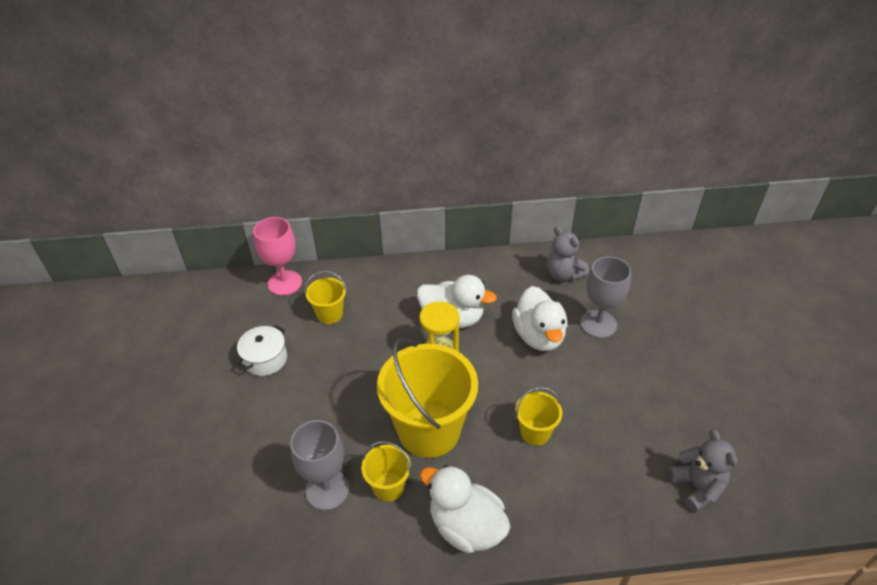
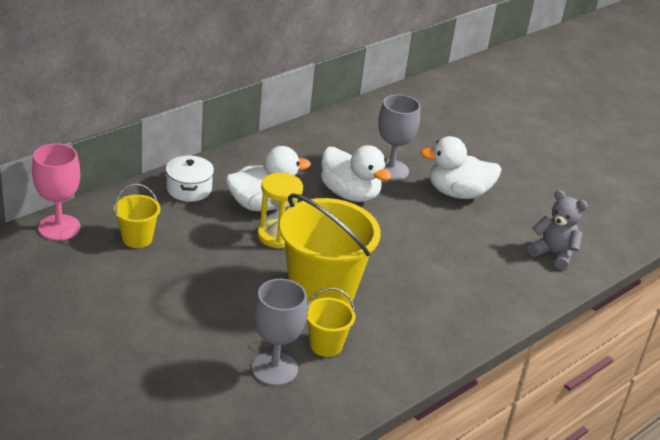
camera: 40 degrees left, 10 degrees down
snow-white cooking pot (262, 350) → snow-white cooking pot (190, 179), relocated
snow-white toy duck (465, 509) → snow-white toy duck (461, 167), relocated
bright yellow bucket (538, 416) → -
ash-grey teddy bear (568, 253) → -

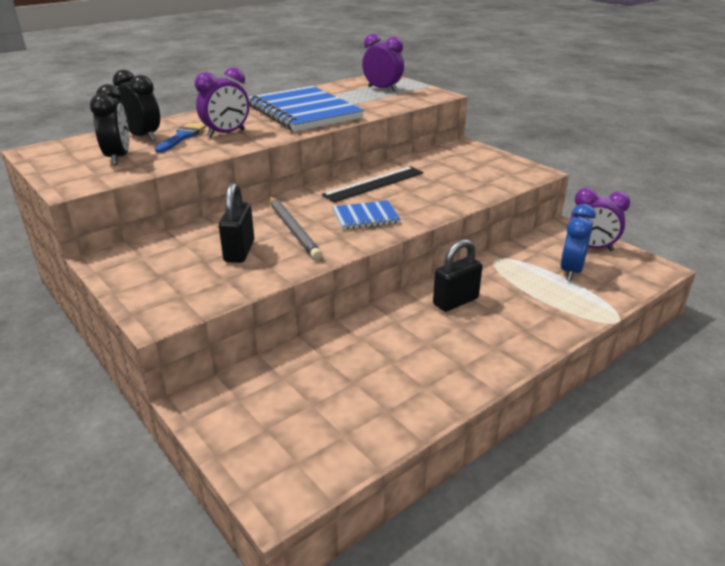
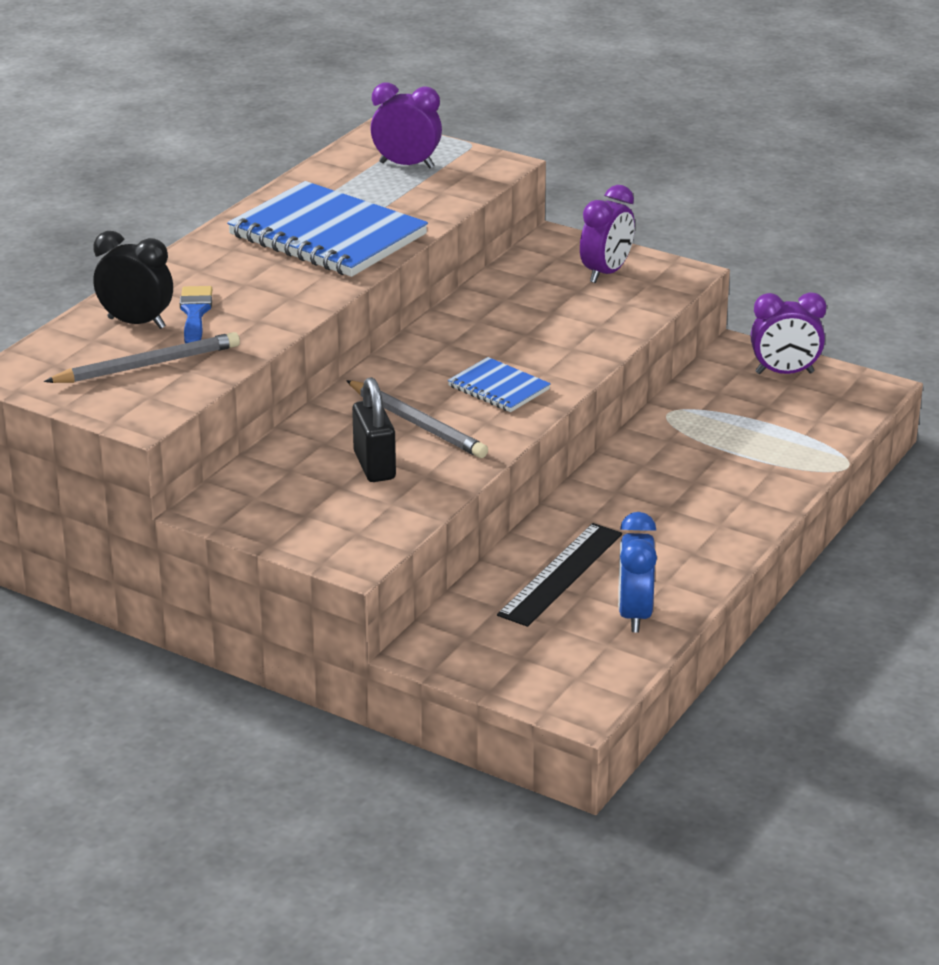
camera: 20 degrees left, 0 degrees up
jet-black alarm clock (109, 124) → ash-grey lead pencil (142, 357)
royal purple alarm clock (222, 102) → royal purple alarm clock (607, 234), relocated
jet-black measuring stick (372, 184) → jet-black measuring stick (559, 575), relocated
blue exercise book (367, 215) → blue exercise book (499, 384), 75 degrees clockwise
jet-black small lock (458, 275) → -
blue alarm clock (578, 242) → blue alarm clock (637, 572), relocated

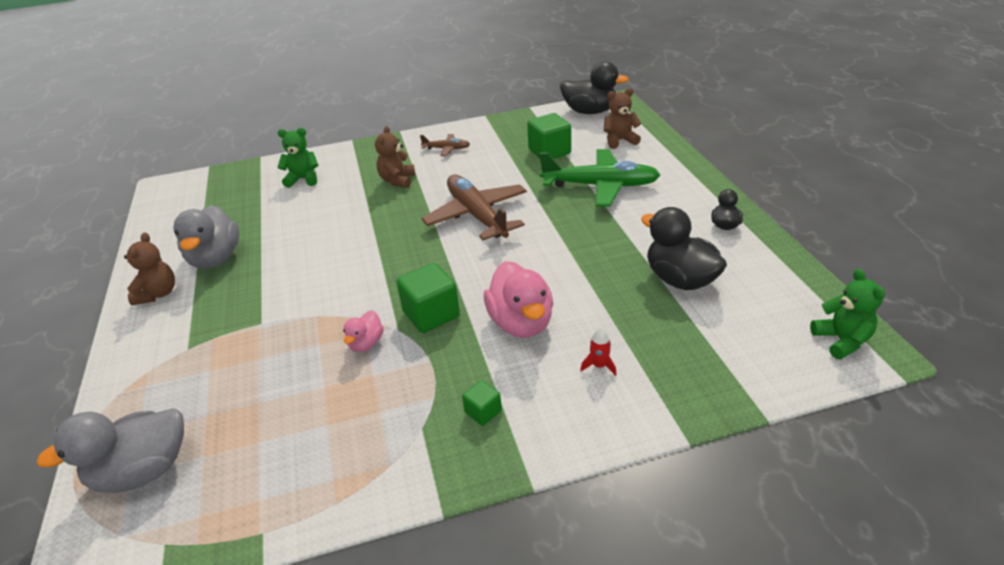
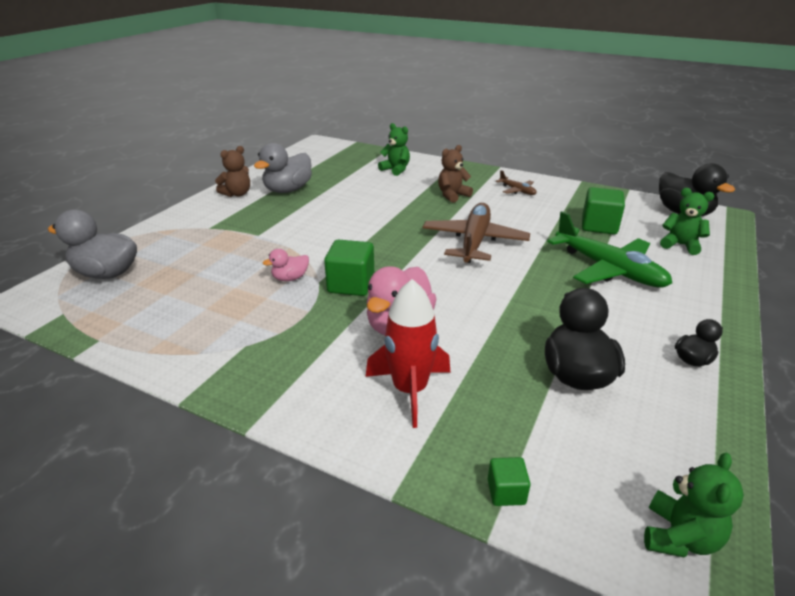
camera: 40 degrees right, 5 degrees down
green block (482, 403) → green block (509, 481), relocated
scarlet rocket (598, 351) → scarlet rocket (408, 353), x2.36
russet teddy bear (622, 118) → green teddy bear (687, 221)

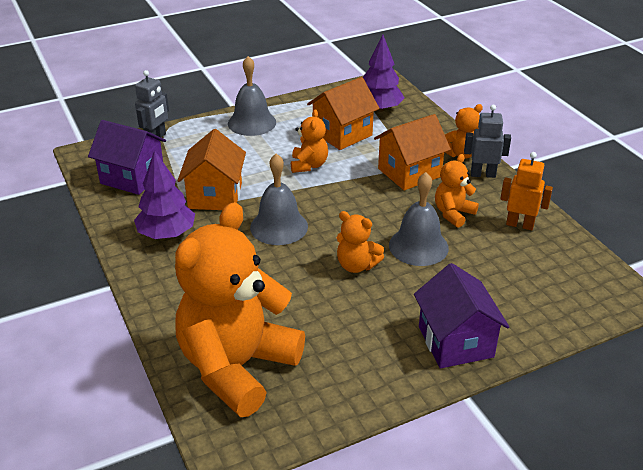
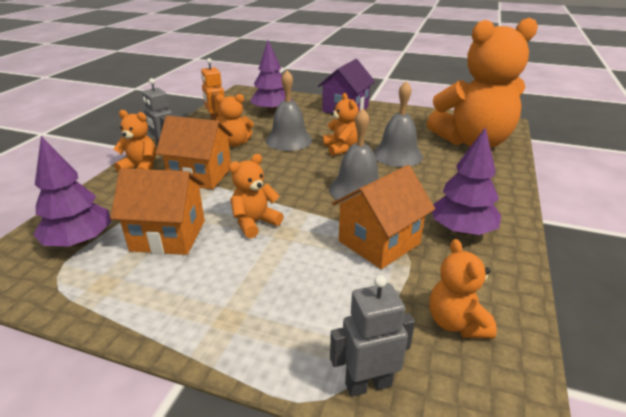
camera: 135 degrees left, 5 degrees down
royal purple toy house (127, 157) → bright orange teddy bear (463, 289)
ash-grey hand bell (252, 96) → ash-grey hand bell (398, 124), relocated
- → royal purple fir tree (271, 77)

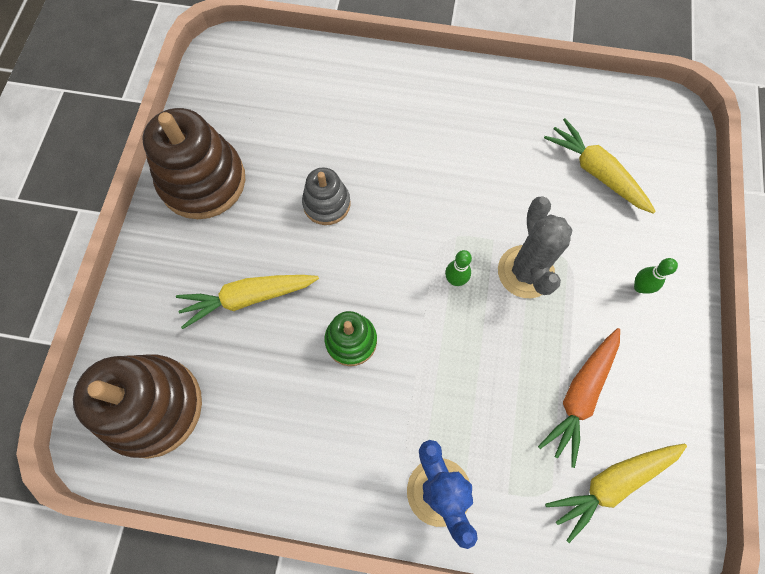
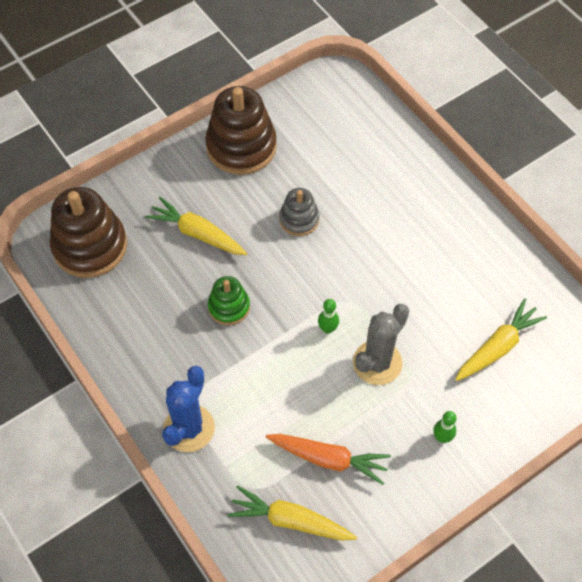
camera: 45 degrees right, 10 degrees down
bright orange root vegetable (579, 398) → bright orange root vegetable (328, 459), 150 degrees counterclockwise
bright yellow root vegetable (600, 166) → bright yellow root vegetable (501, 339), 45 degrees clockwise

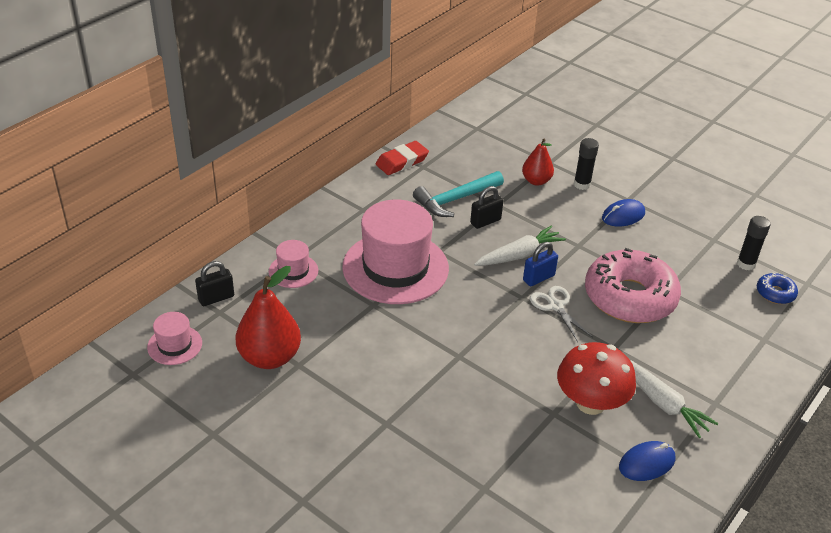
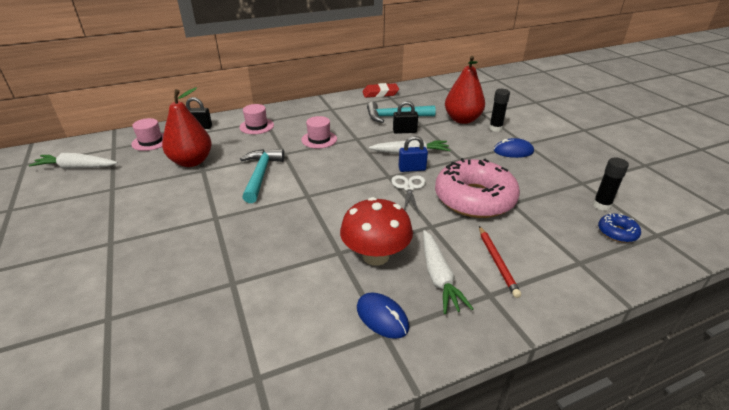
camera: 30 degrees right, 5 degrees down
rose-pink top hat (395, 251) → rose-pink top hat (319, 132), x0.46
scarlet pear fruit (538, 162) → scarlet pear fruit (465, 90), x1.65
blue PC mouse (647, 461) → blue PC mouse (383, 315), 45 degrees clockwise
- → snow-white root vegetable (73, 161)
- → turquoise carpenter's hammer (262, 176)
- → scarlet lead pencil (500, 262)

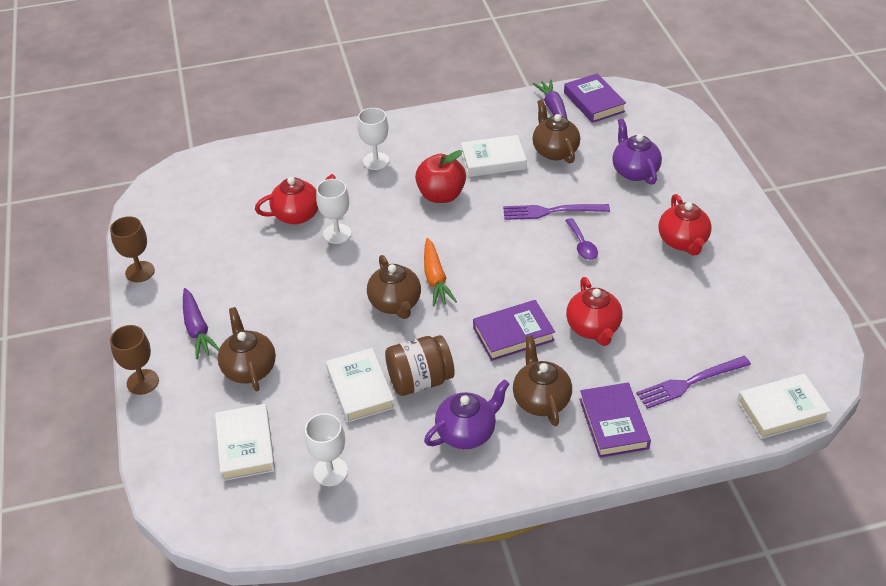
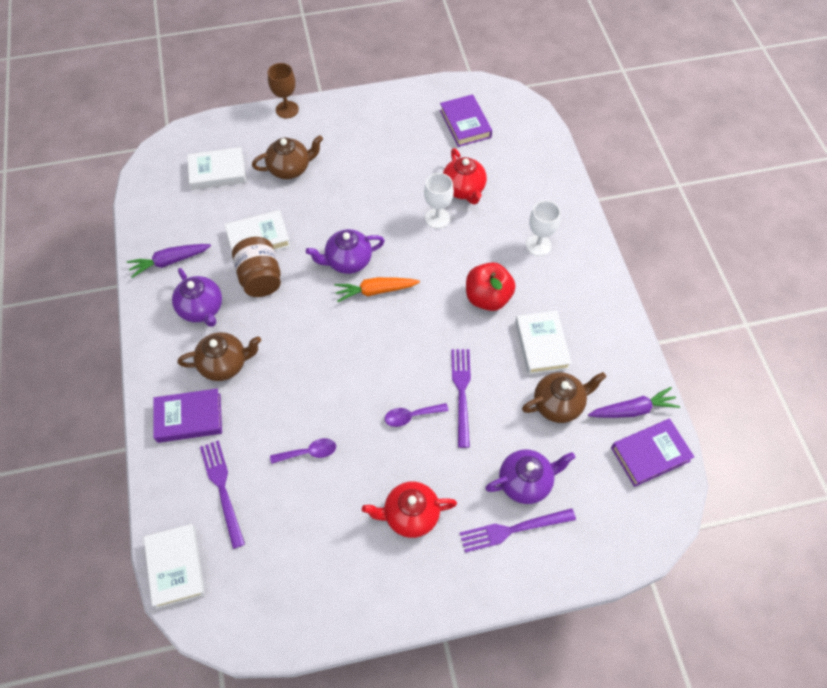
camera: 90 degrees right, 15 degrees up
russet wine glass (132, 249) → -
royal purple root vegetable (201, 323) → royal purple root vegetable (169, 261), relocated
snow-white wine glass (326, 449) → -
russet tea pot (394, 287) → royal purple tea pot (345, 251)
royal purple hardcover (514, 330) → royal purple hardcover (466, 120), relocated
scarlet tea pot (594, 311) → -
- → royal purple spoon (303, 451)
- → royal purple fork (518, 530)

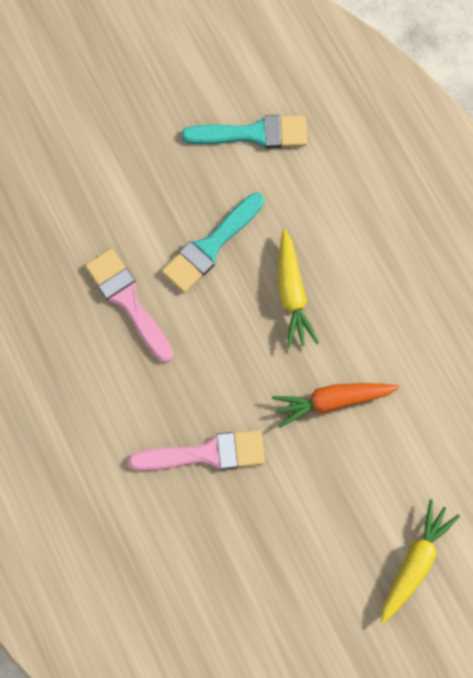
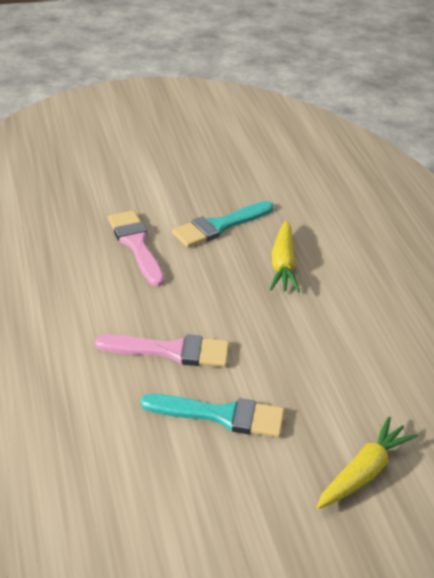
camera: 10 degrees right, 35 degrees down
turquoise paintbrush (244, 132) → turquoise paintbrush (213, 416), relocated
bright orange root vegetable (336, 405) → -

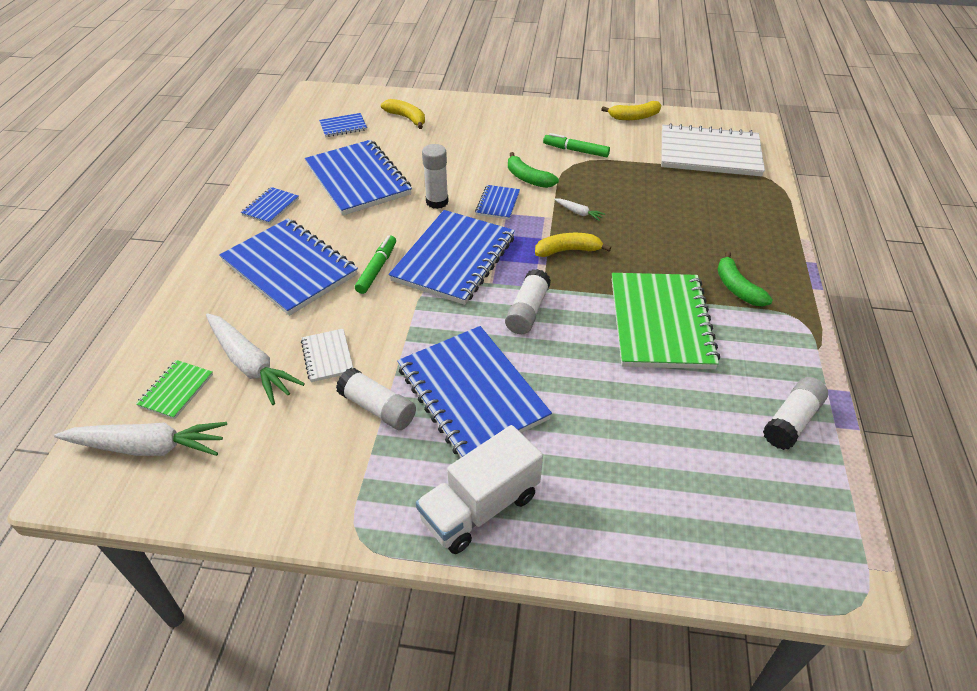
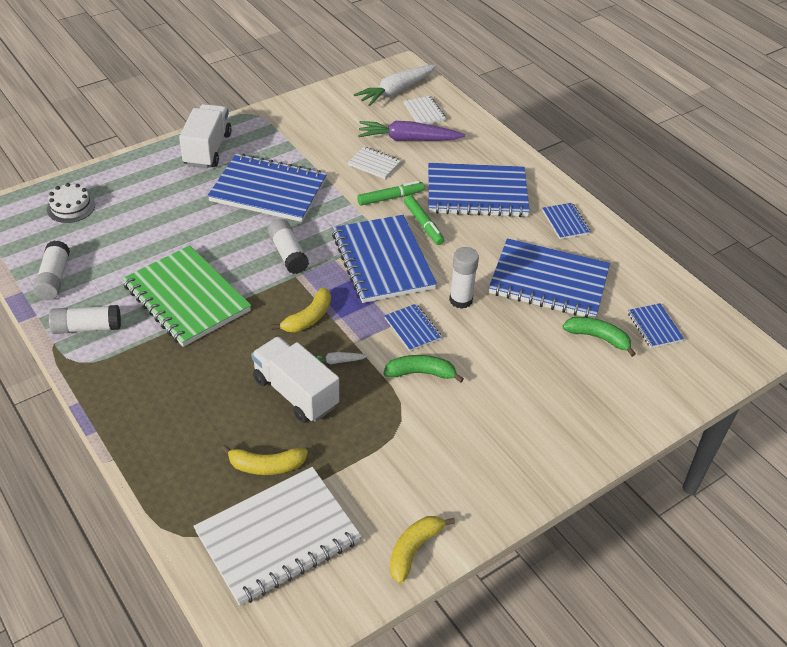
camera: 135 degrees right, 0 degrees up
green exercise book (174, 389) → snow-white exercise book (424, 110)
snow-white root vegetable (255, 359) → royal purple root vegetable (411, 131)
blue exercise book (343, 125) → blue exercise book (656, 325), 45 degrees counterclockwise
snow-white stick of glue (376, 399) → snow-white stick of glue (85, 319), relocated
bright yellow toy banana (403, 114) → bright yellow toy banana (264, 460), relocated
green marker pen (576, 145) → green marker pen (390, 193), relocated
green toy banana (745, 279) → green toy banana (599, 337), relocated
- → snow-white layer cake (71, 203)
- → snow-white toy truck (295, 379)

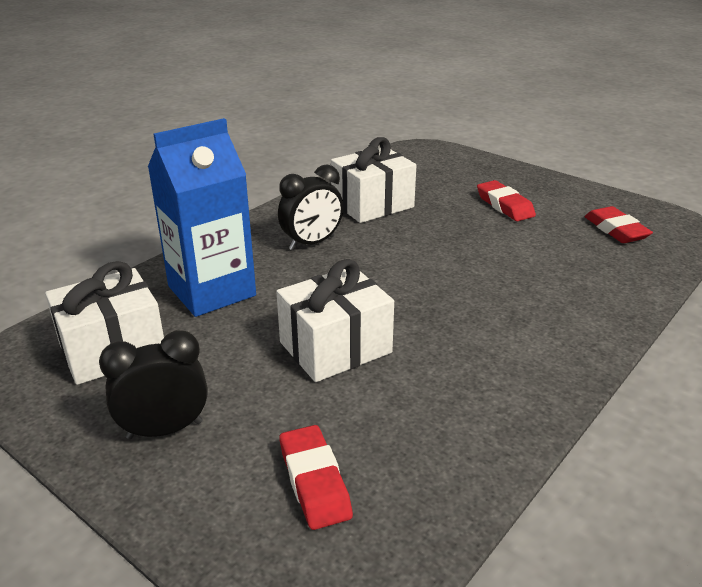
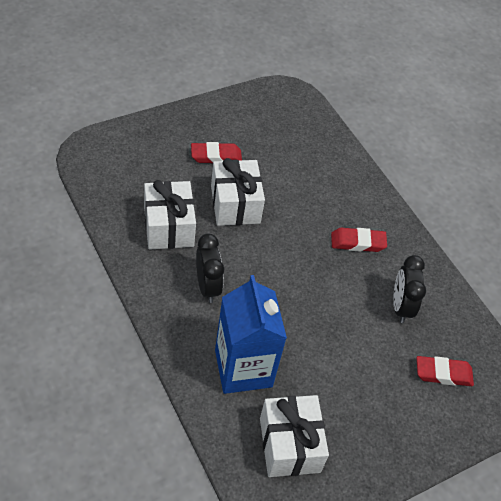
camera: 75 degrees left, 20 degrees up
jet-black alarm clock (153, 384) → jet-black alarm clock (409, 289), relocated
snow-white wrapped gift (335, 320) → snow-white wrapped gift (238, 192), relocated
scarlet pencil eraser (619, 224) → scarlet pencil eraser (359, 240), relocated

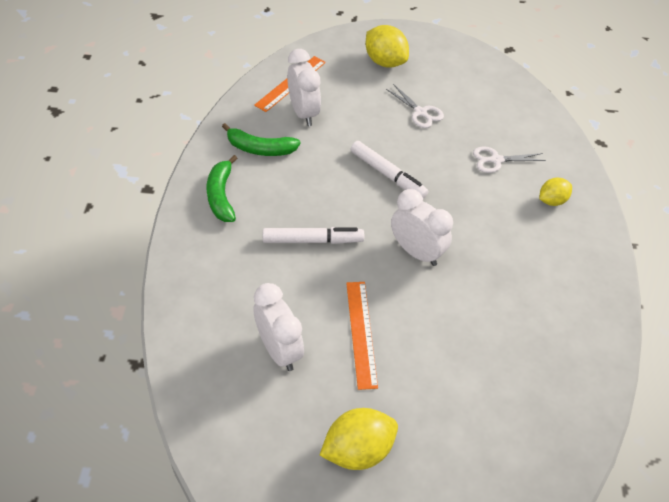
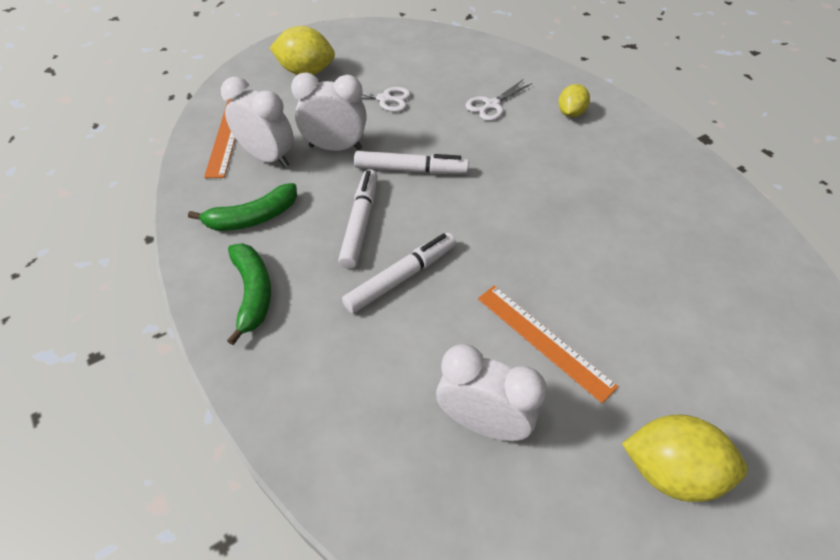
camera: 35 degrees left, 0 degrees up
green toy banana (221, 188) → green toy banana (249, 294), 150 degrees counterclockwise
bright yellow citrus fruit (358, 439) → bright yellow citrus fruit (685, 458), 75 degrees clockwise
snow-white alarm clock (422, 227) → snow-white alarm clock (329, 112), relocated
- → snow-white marker pen (358, 219)

